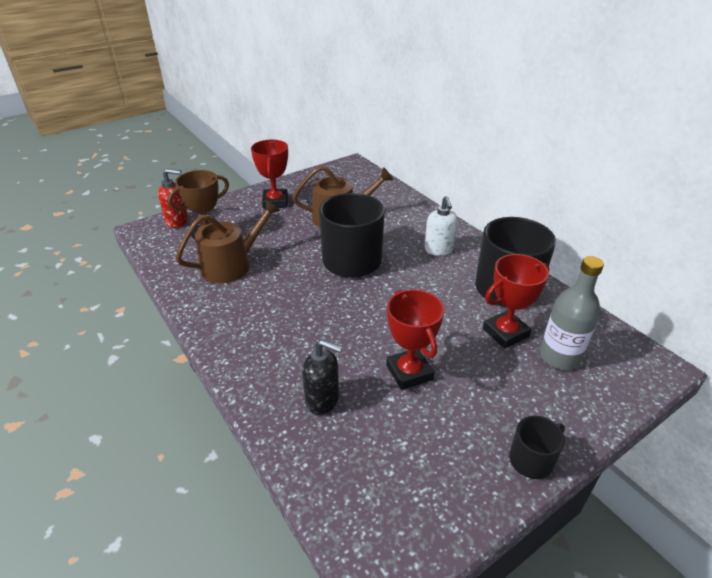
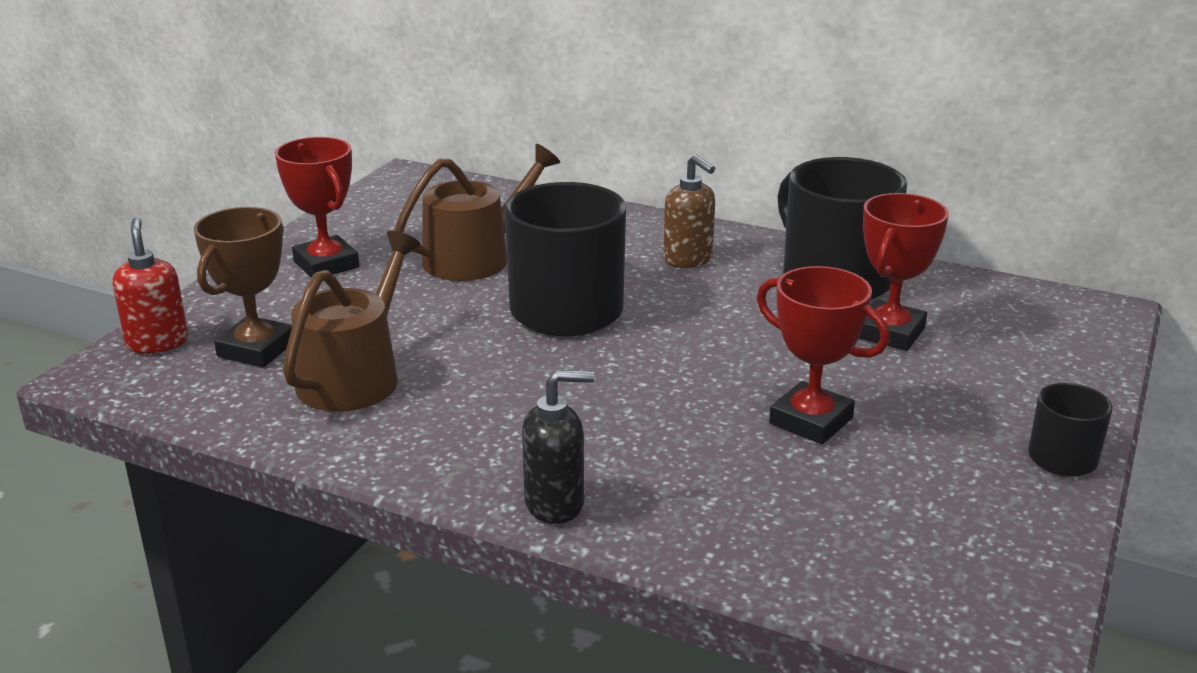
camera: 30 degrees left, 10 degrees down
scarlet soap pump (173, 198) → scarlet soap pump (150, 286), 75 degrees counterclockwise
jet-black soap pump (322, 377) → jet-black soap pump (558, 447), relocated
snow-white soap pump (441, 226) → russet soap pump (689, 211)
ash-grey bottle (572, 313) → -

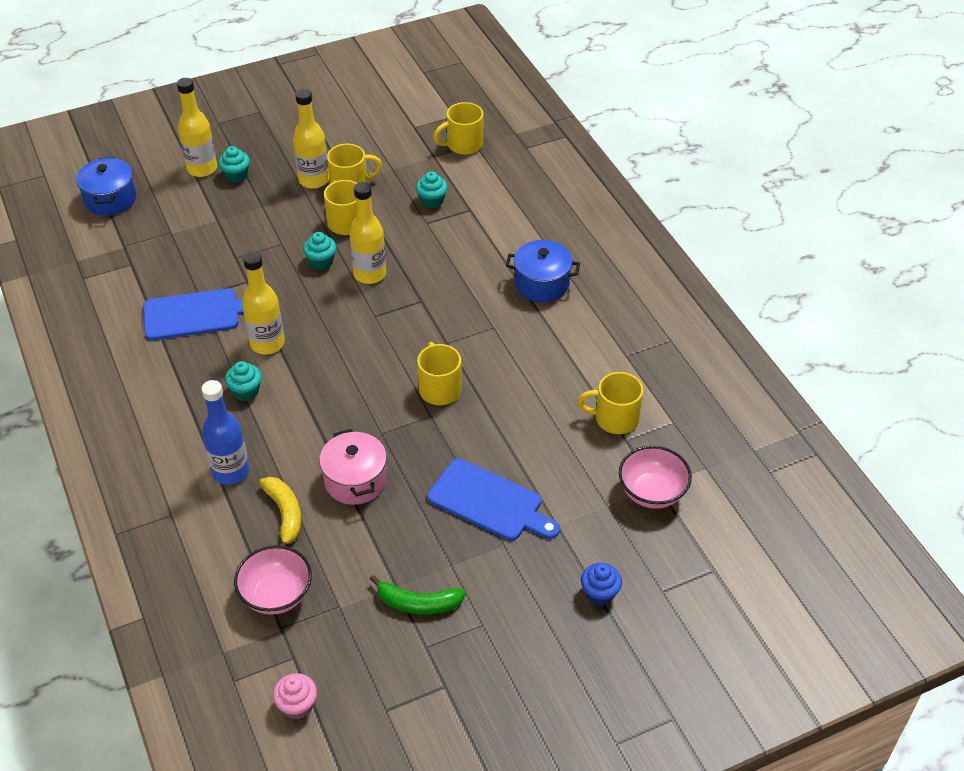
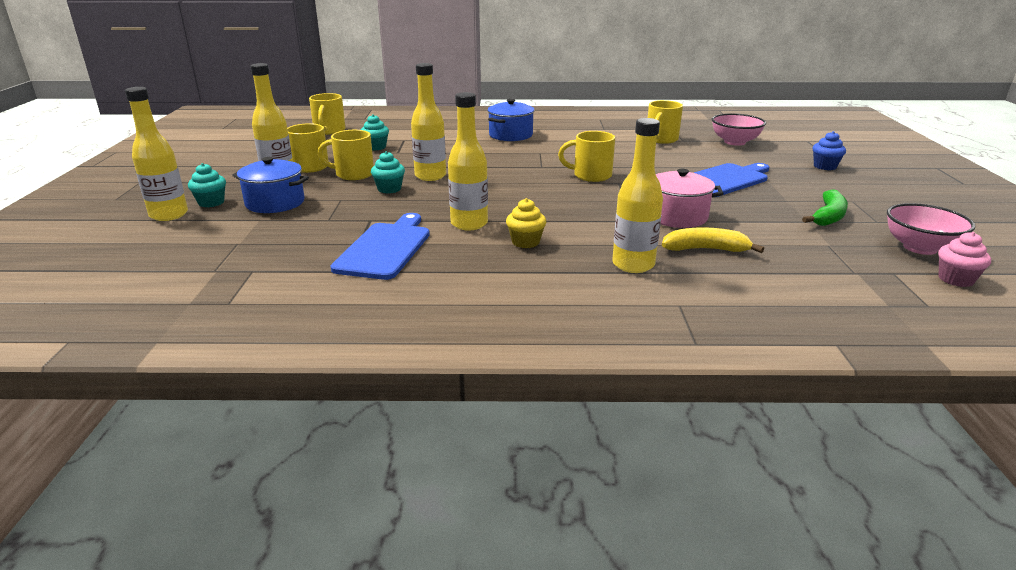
camera: 65 degrees left, 20 degrees down
blue cooking pot (106, 186) → blue cooking pot (270, 185), relocated
blue bottle (225, 432) → bright yellow bottle (637, 195)
turquoise cupcake (243, 381) → bright yellow cupcake (526, 223)
rose-pink deep dish (273, 580) → rose-pink deep dish (931, 229), relocated

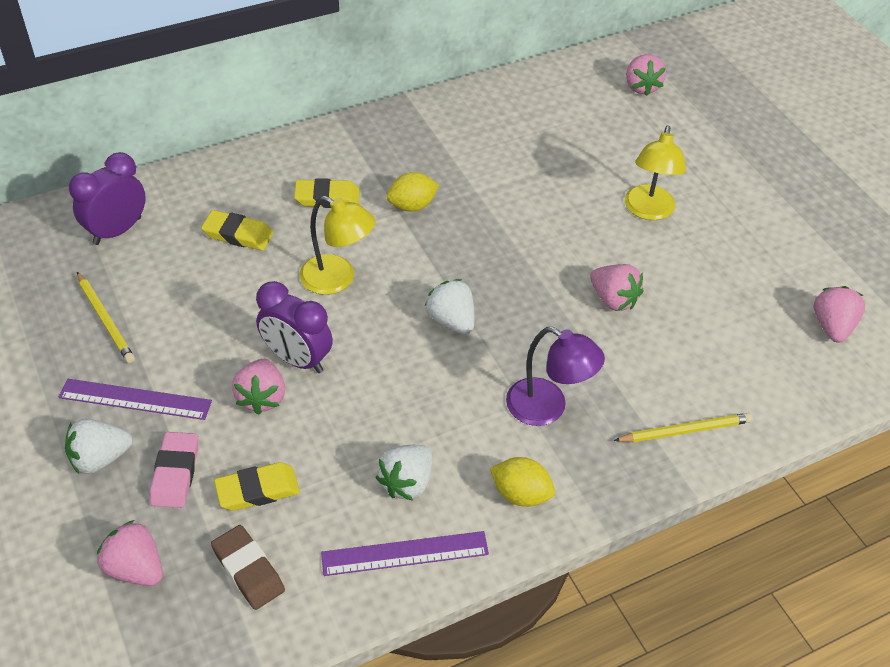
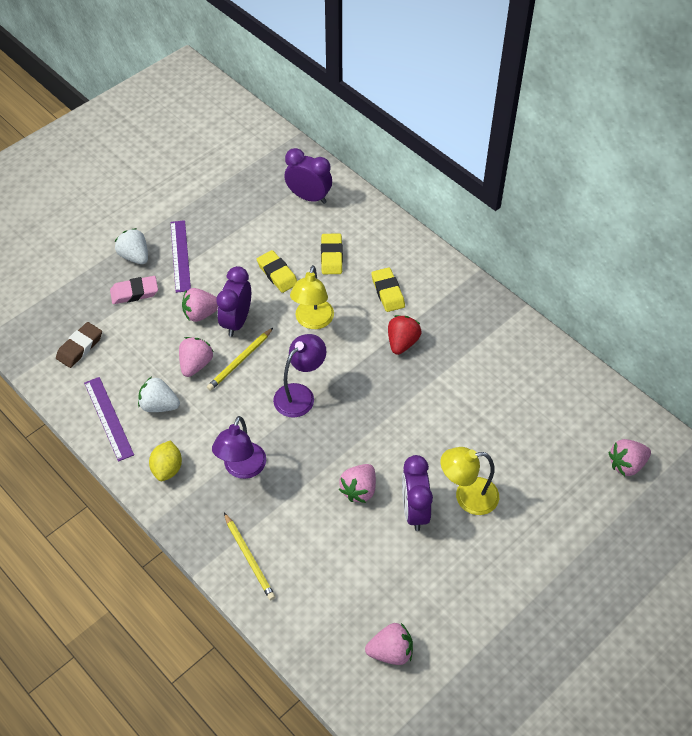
camera: 75 degrees right, 5 degrees up
bright yellow lead pencil (106, 317) → bright yellow lead pencil (240, 359), relocated
rose-pink toy strawberry (130, 553) → rose-pink toy strawberry (196, 357), relocated
bright yellow pencil eraser (257, 486) → bright yellow pencil eraser (277, 271), relocated
bright yellow citrus fruit (412, 191) → scarlet toy strawberry (404, 335)
snow-white toy strawberry (449, 307) → royal purple reading lamp (300, 376)
- → royal purple alarm clock (417, 493)

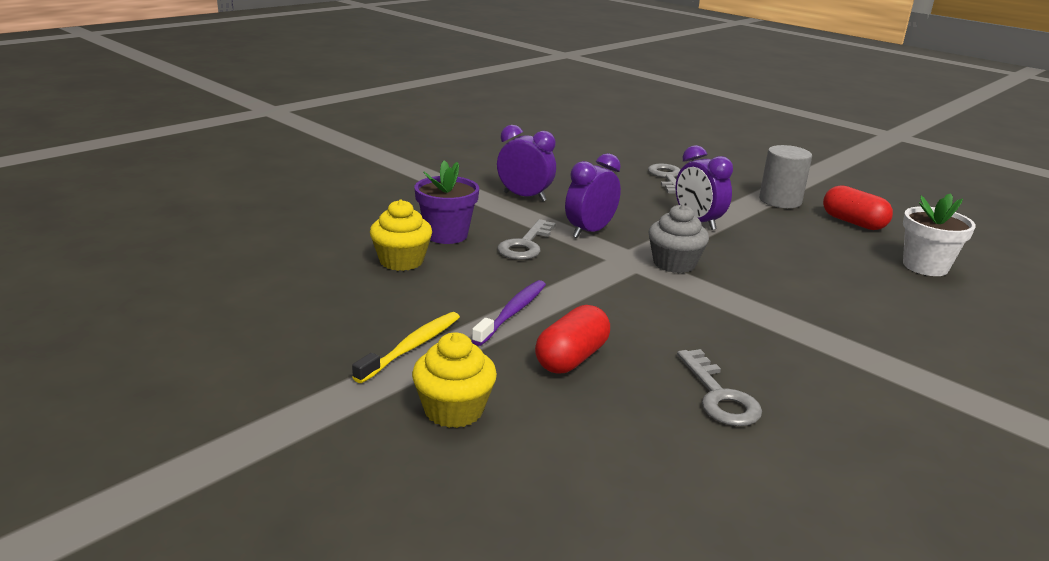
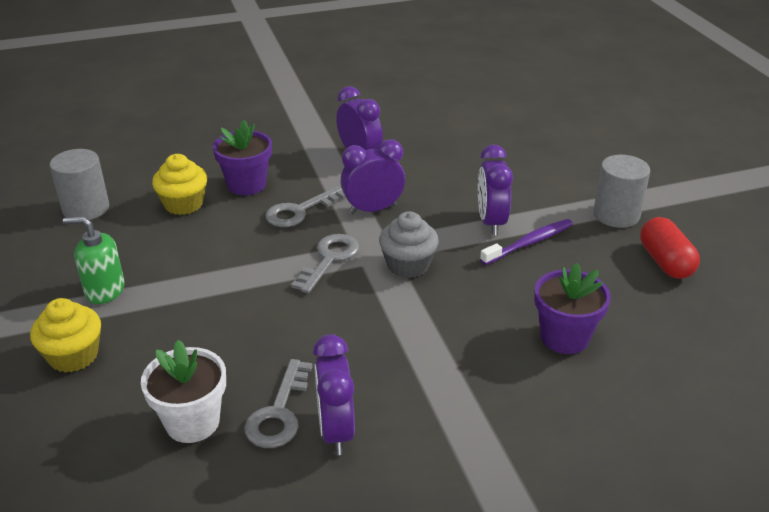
camera: 30 degrees right, 10 degrees up
bright yellow dental brush (406, 347) → green soap pump (94, 260)
royal purple dental brush (509, 313) → royal purple dental brush (526, 242), relocated
scarlet pill shape (572, 339) → -
ash-grey door key (664, 178) → ash-grey door key (325, 264), relocated
snow-white flower pot (939, 234) → snow-white flower pot (183, 391), relocated
- → ash-grey cylinder shape (79, 184)
- → royal purple alarm clock (334, 395)
- → royal purple flower pot (572, 308)

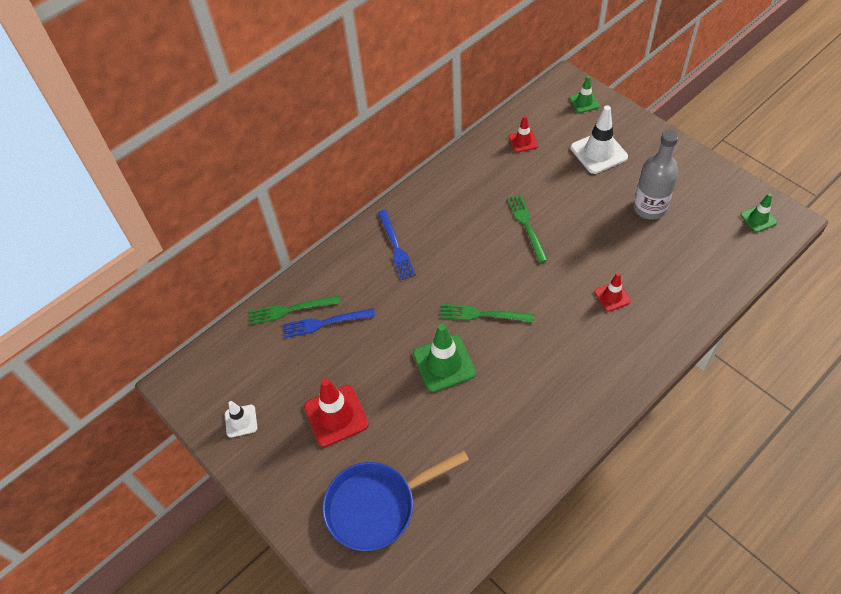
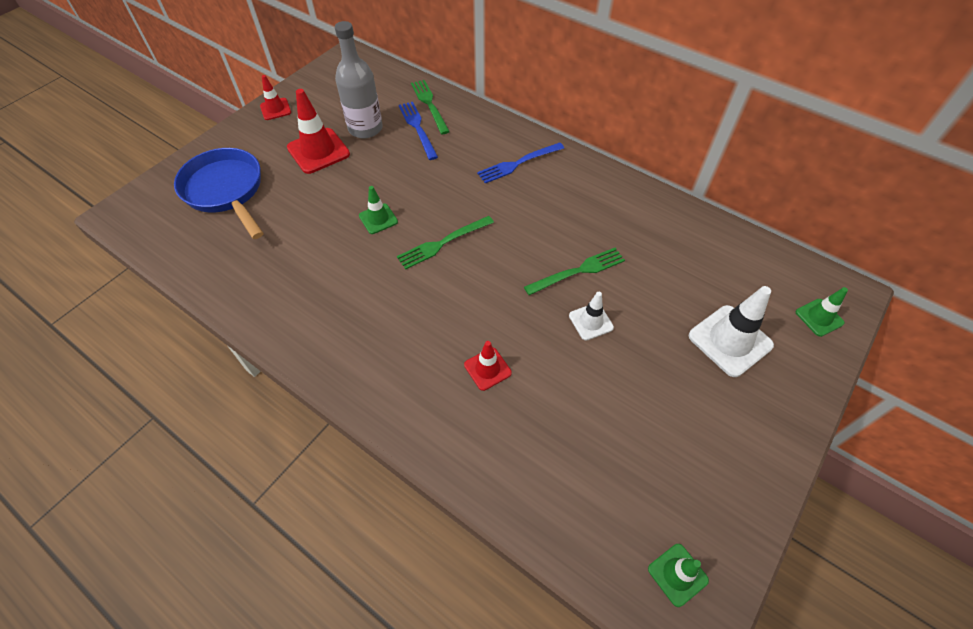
camera: 75 degrees right, 0 degrees up
snow-white traffic cone (241, 419) → snow-white traffic cone (591, 316), relocated
green traffic cone (444, 358) → green traffic cone (378, 210), x0.57
green fork (487, 313) → green fork (445, 243), 120 degrees counterclockwise
scarlet traffic cone (523, 133) → scarlet traffic cone (275, 97), relocated
ash-grey bottle (656, 175) → ash-grey bottle (359, 79), relocated

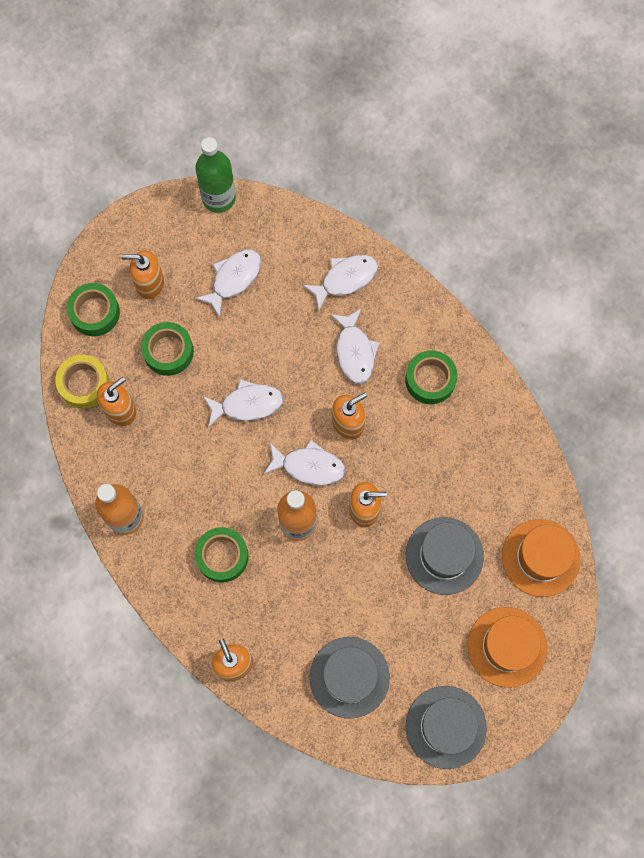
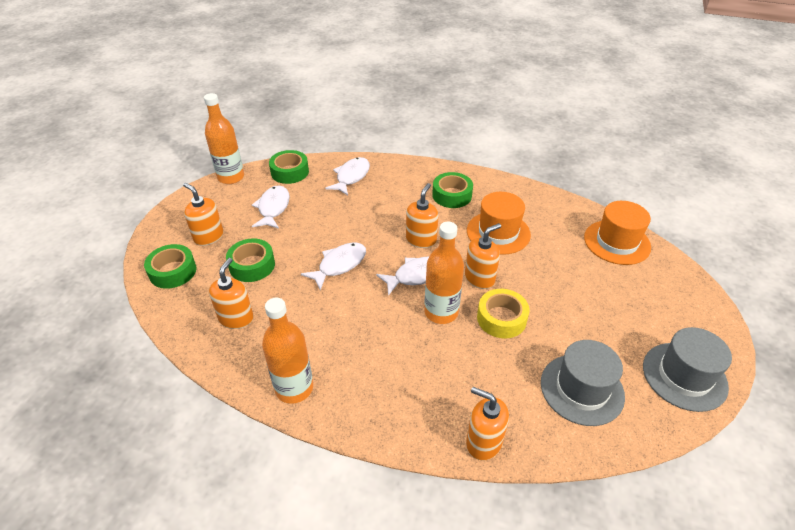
camera: 35 degrees left, 30 degrees down
bright yellow tape (82, 382) → bright yellow tape (503, 313), relocated
bright orange soap pump (142, 274) → bright orange soap pump (203, 214), 75 degrees clockwise
green tape (221, 554) → green tape (289, 167), relocated
green bottle (215, 175) → bright orange bottle (224, 138)
snow-white fish (355, 346) → -
ash-grey top hat (445, 556) → -
bright orange top hat (507, 647) → bright orange top hat (499, 223), relocated

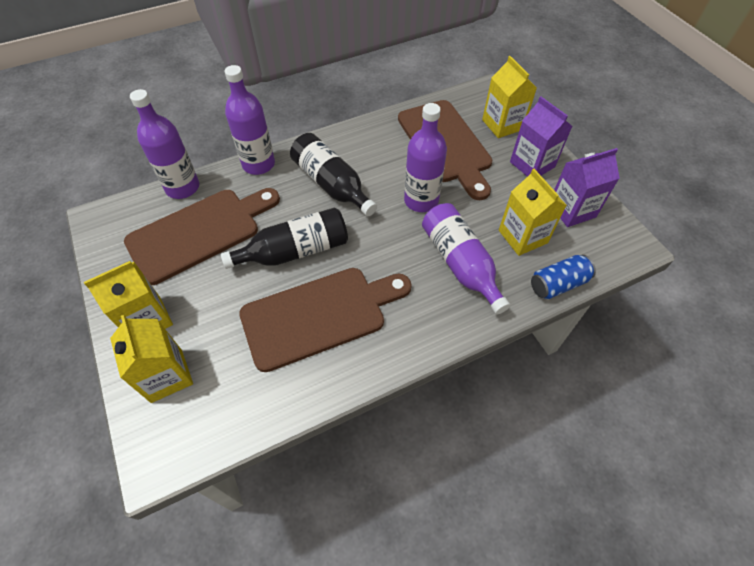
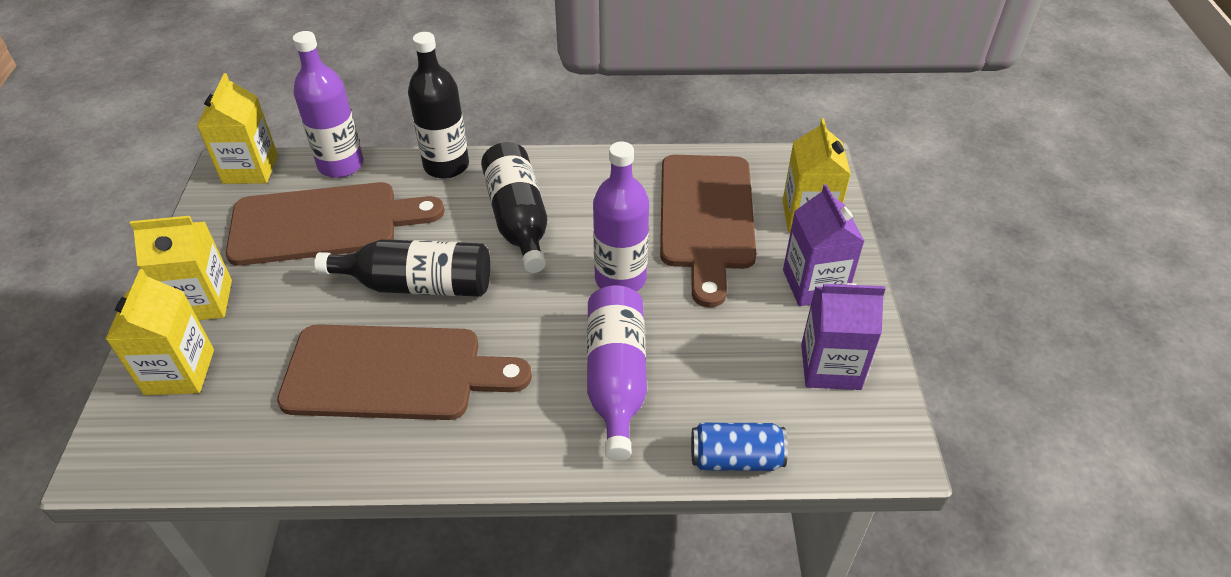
camera: 25 degrees right, 10 degrees down
royal purple bottle (250, 120) → jet-black bottle (438, 105)
bright yellow carton (533, 212) → bright yellow carton (237, 128), relocated

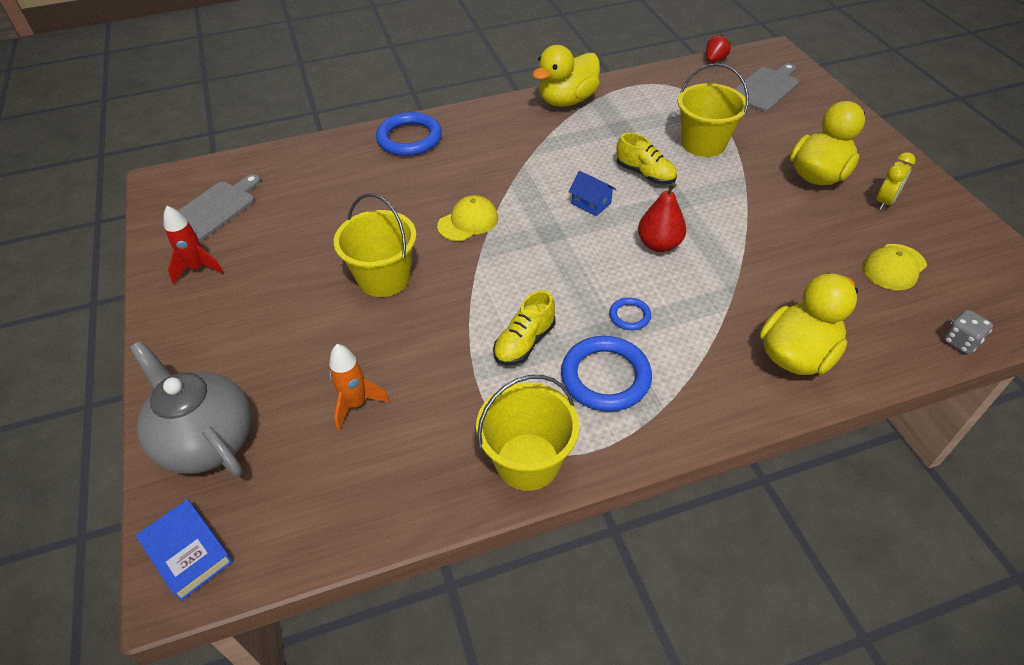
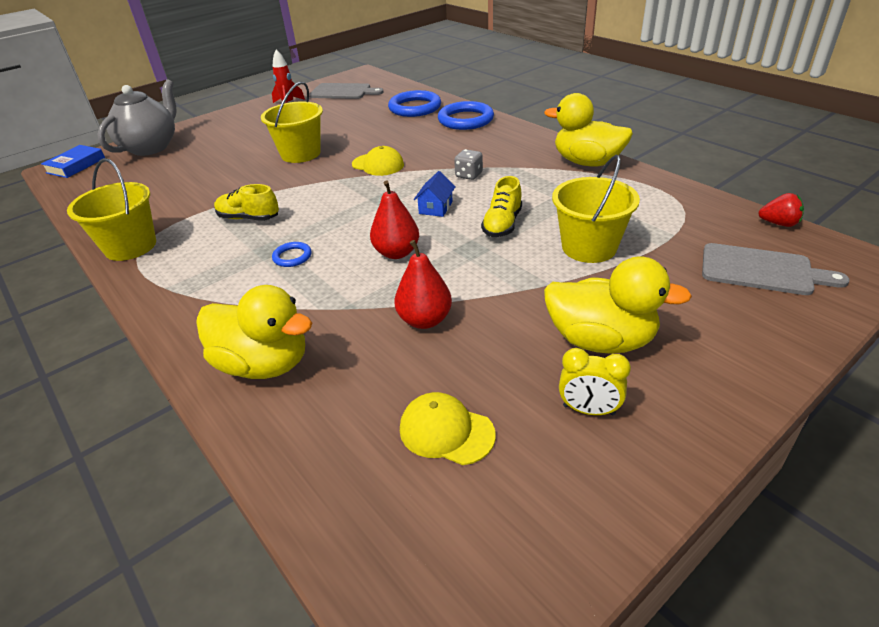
camera: 70 degrees right, 10 degrees down
bright orange rocket (359, 387) → -
blue ring (606, 374) → blue ring (414, 103), relocated
ash-grey die (968, 332) → ash-grey die (468, 164), relocated
- → scarlet pear fruit (423, 284)

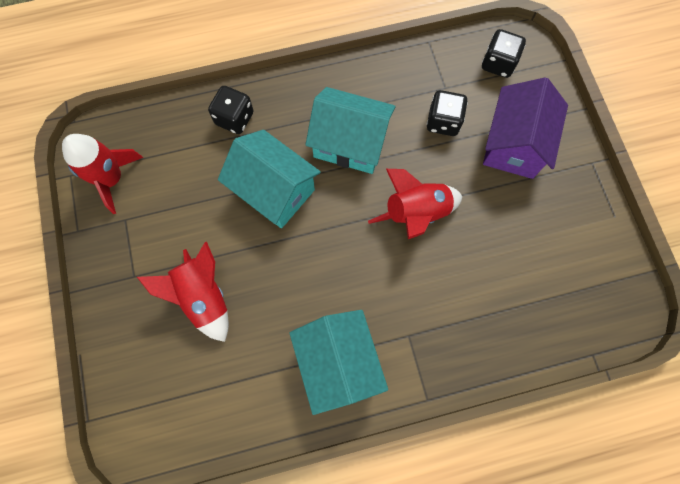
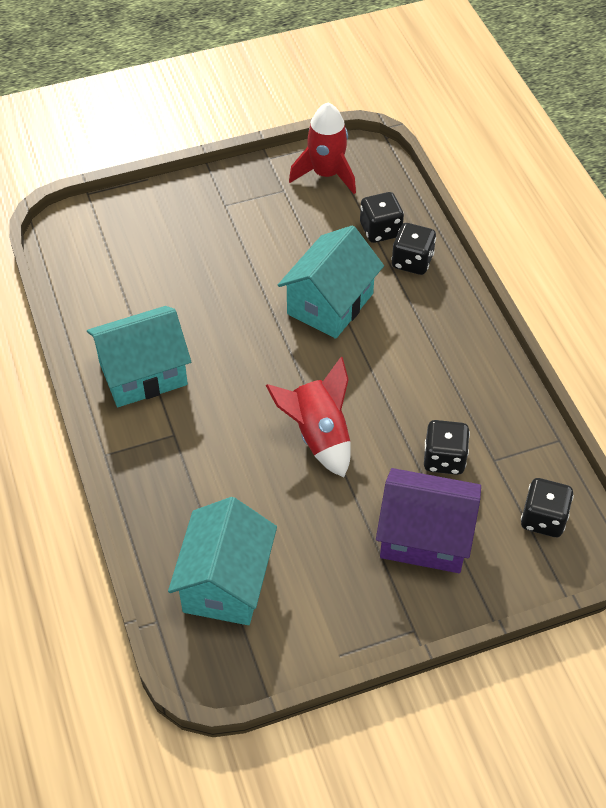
camera: 85 degrees right, 20 degrees down
scarlet rocket (183, 291) → -
turquoise toy house (350, 130) → turquoise toy house (222, 561), relocated
- → jet-black die (382, 217)

